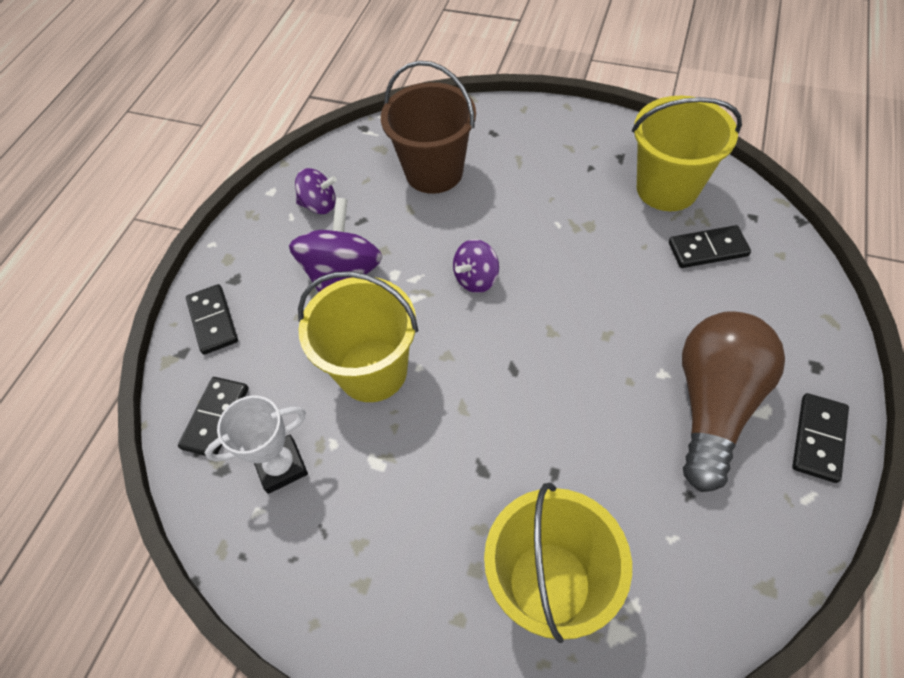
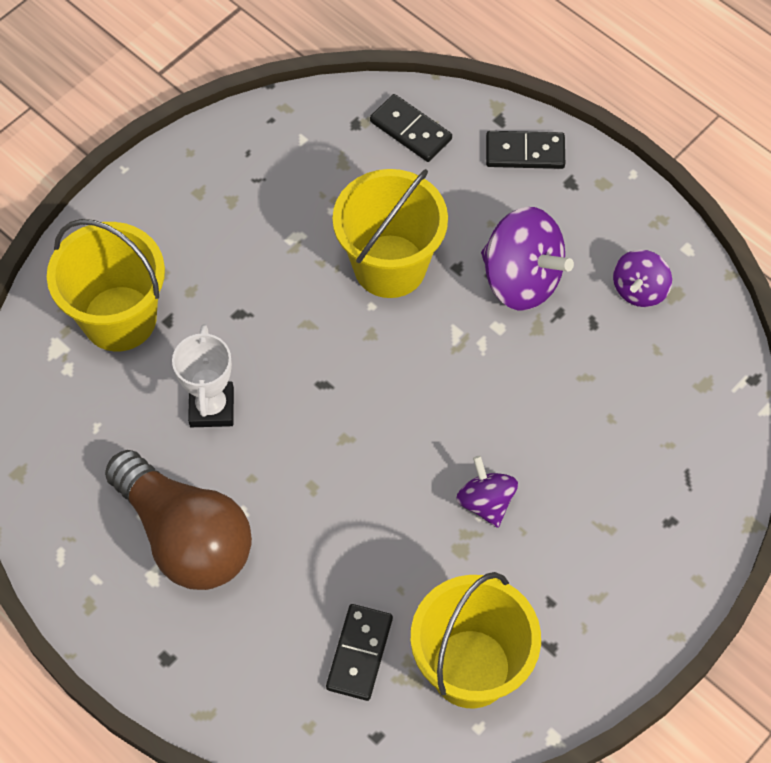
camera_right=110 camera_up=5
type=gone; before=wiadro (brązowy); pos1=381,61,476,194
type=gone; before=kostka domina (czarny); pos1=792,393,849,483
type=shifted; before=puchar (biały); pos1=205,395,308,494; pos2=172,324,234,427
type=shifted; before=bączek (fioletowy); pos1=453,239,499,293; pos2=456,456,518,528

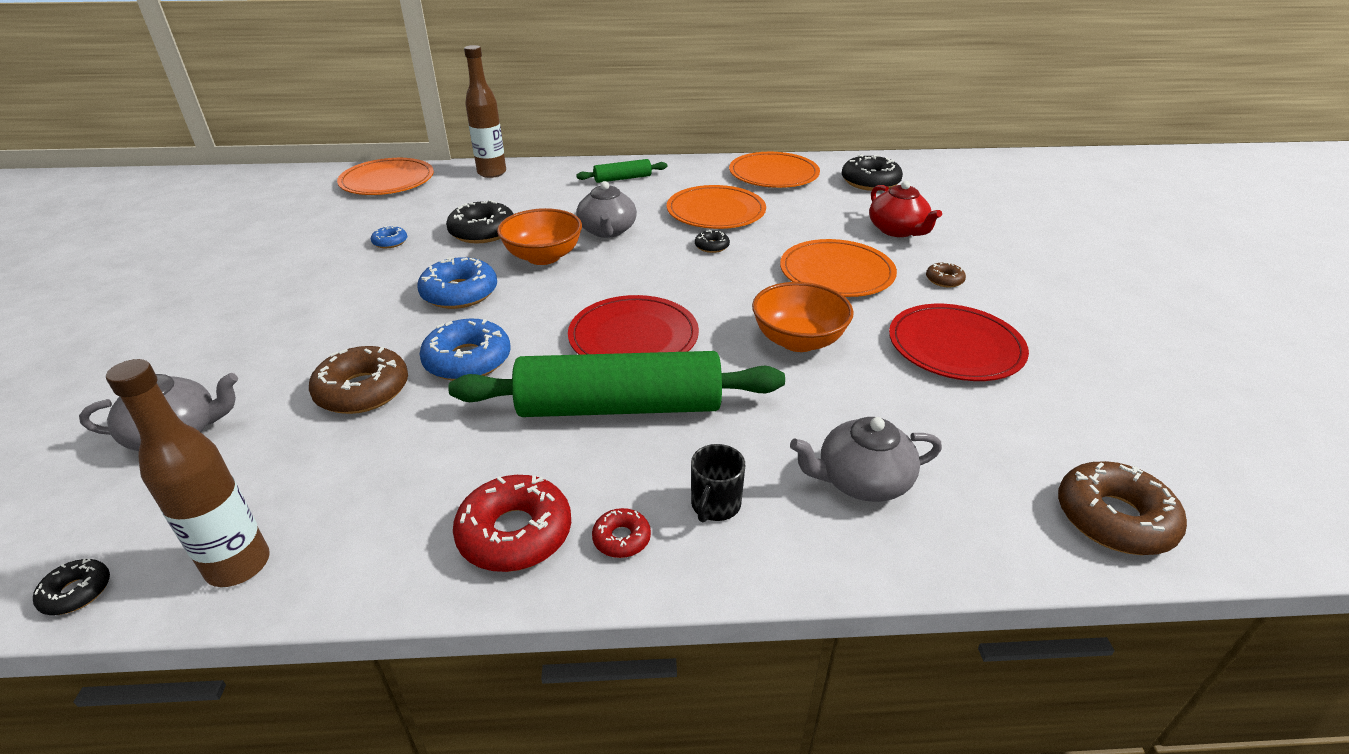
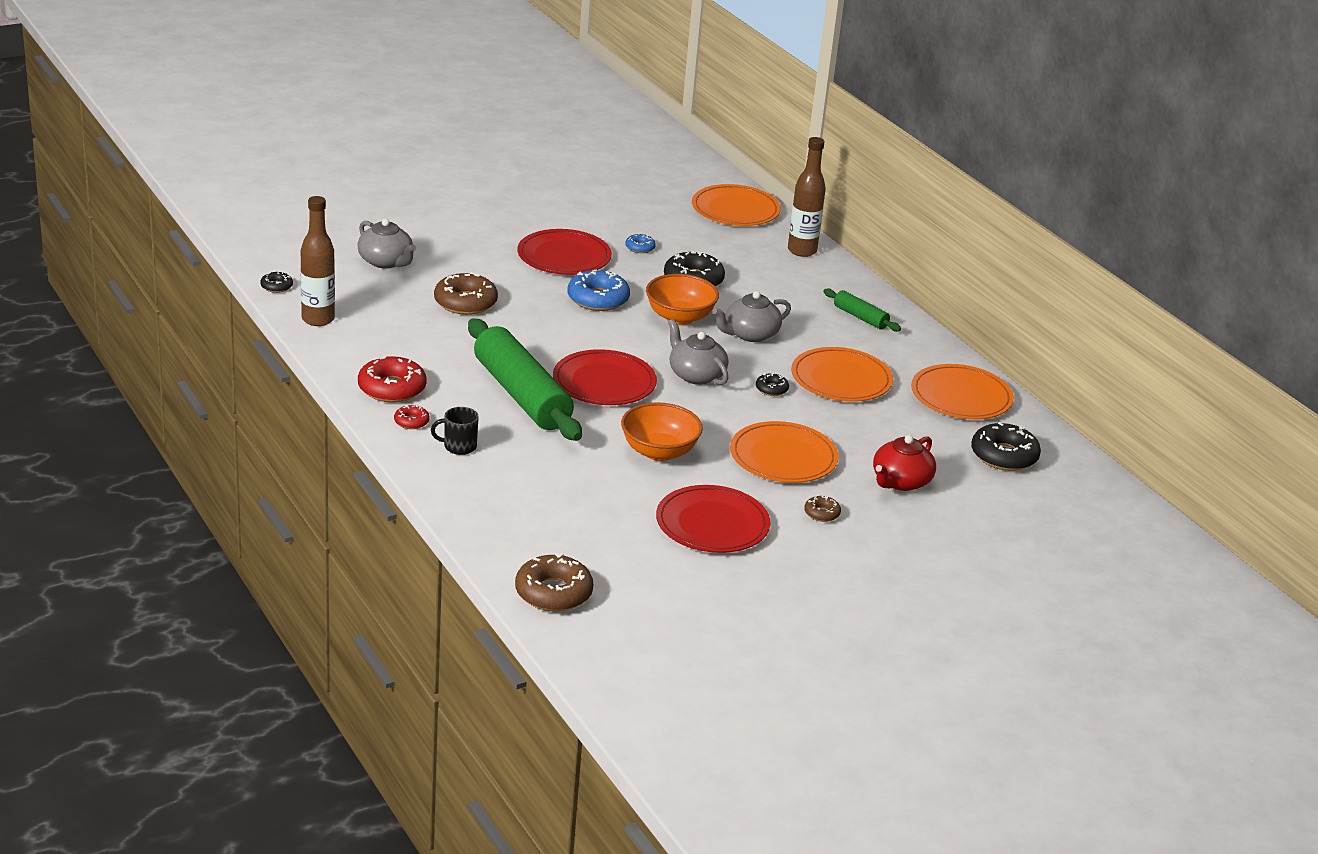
camera_right=60 camera_up=-5
type=gone; before=donut (niebieski); pos1=419,319,511,381
type=new; after=talerz (czerwony); pos2=517,229,612,275
type=shifted; before=imbryk (szary); pos1=790,417,942,502; pos2=668,319,729,385

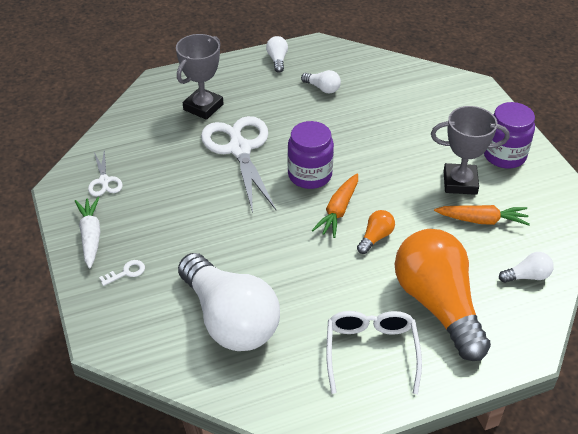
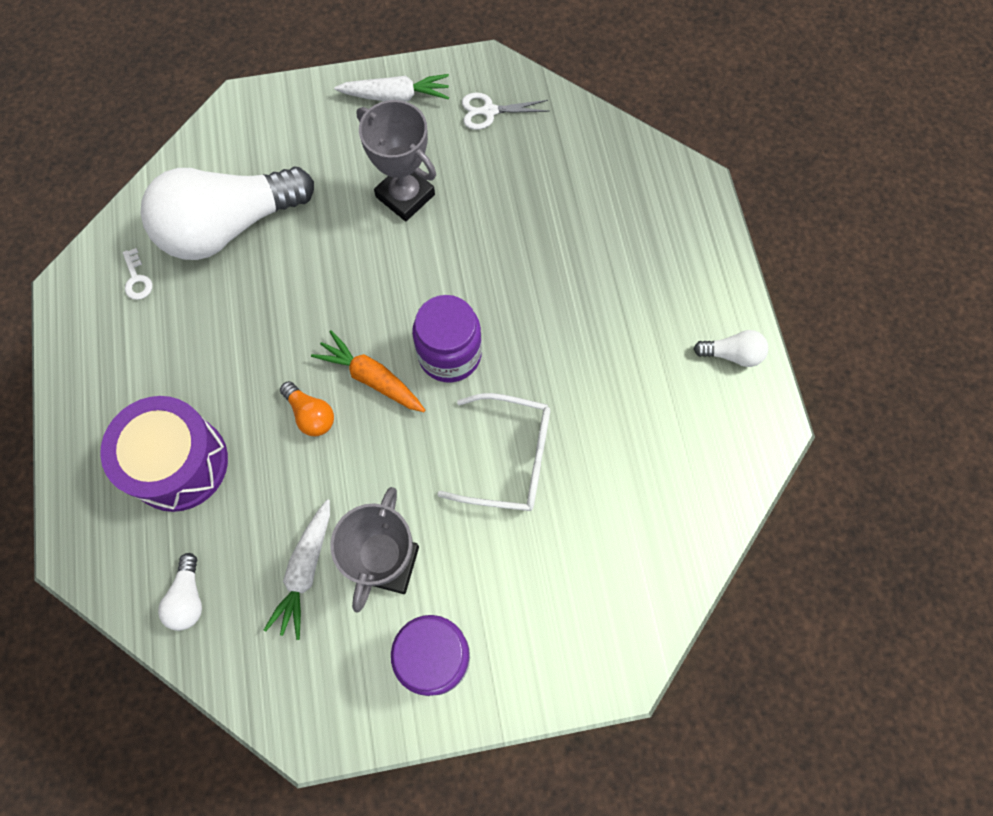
camera_right=100 camera_up=25
type=gone; before=nożyczki (biały); pos1=201,116,276,213
type=gone; before=żarówka (biały); pos1=301,70,341,93
type=shifted; before=klucz (biały); pos1=99,260,145,286; pos2=123,248,152,300
type=shifted; before=puchar (szary); pos1=176,34,223,120; pos2=357,100,436,221
type=shifted; before=okulary (biały); pos1=326,311,422,394; pos2=437,393,550,511
type=swapped; before=żarówka (pomarańczowy); after=bęben (fioletowy); pos1=394,229,491,361; pos2=100,396,228,512
type=repainted; before=marchewka (pomarańczowy); after=marchewka (biały); pos1=434,205,530,225; pos2=264,499,330,640

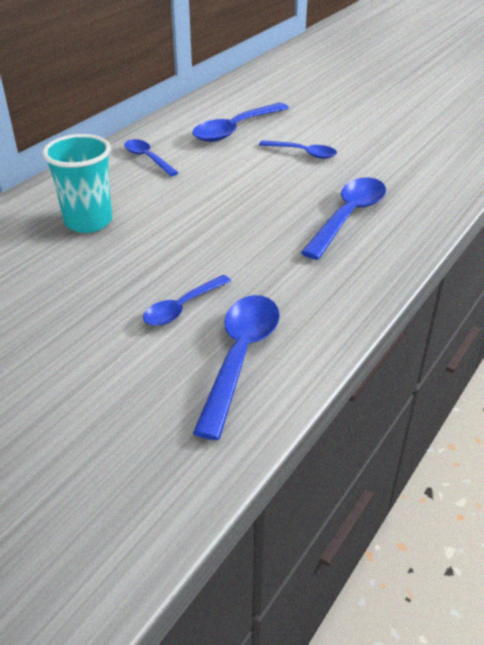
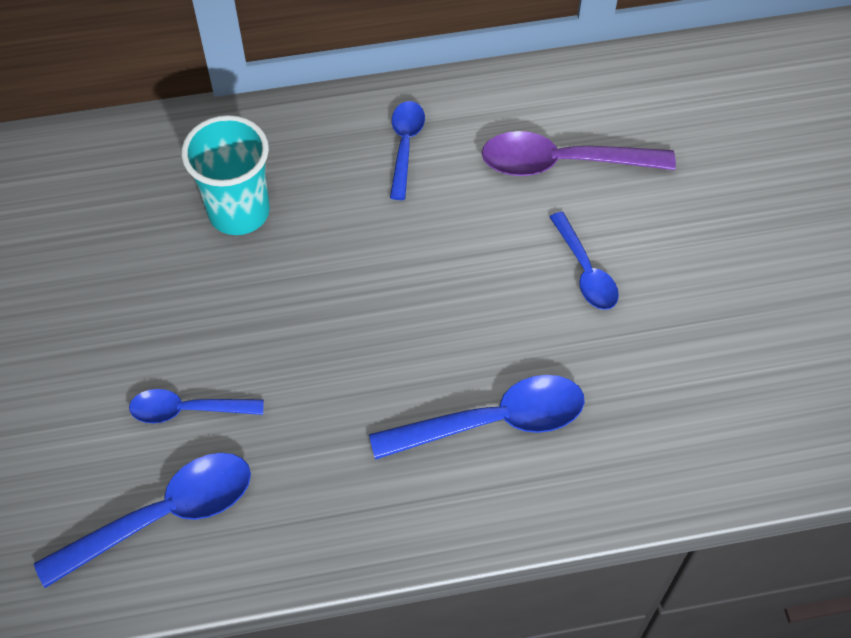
camera_right=45 camera_up=20
type=repainted; before=łyżka (niebieski); after=łyżka (fioletowy); pos1=192,103,289,142; pos2=482,131,676,176

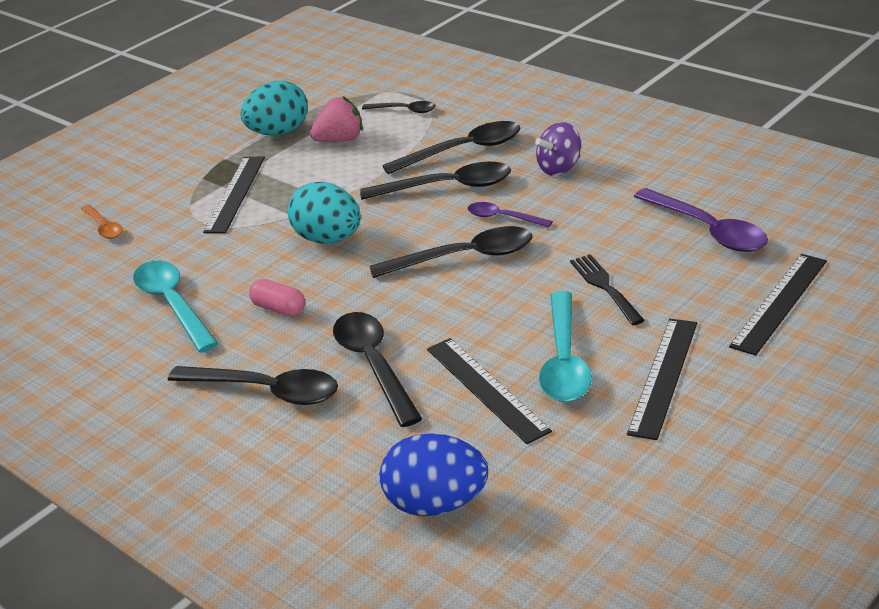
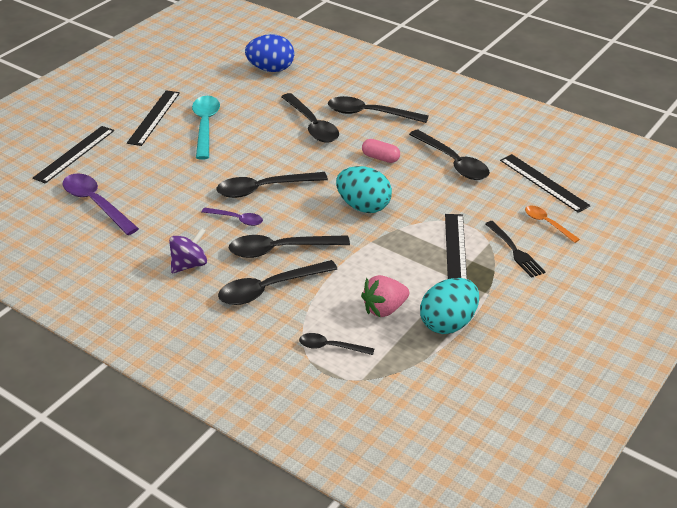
camera_right=170 camera_up=5
type=shifted; before=linijka (czarny); pos1=427,338,552,444; pos2=500,154,591,213
type=shifted; before=widelec (czarny); pos1=570,254,645,325; pos2=485,221,545,278
type=repainted; before=łyżka (turkusowy); after=łyżka (czarny); pos1=133,261,218,352; pos2=409,129,490,180

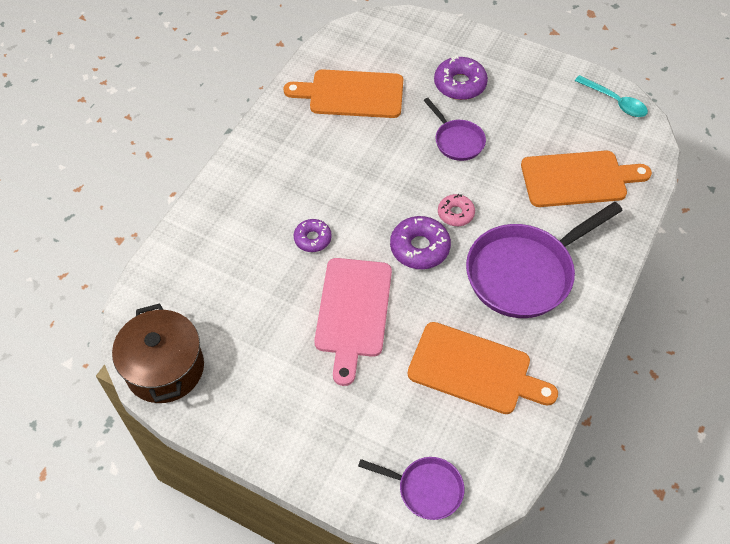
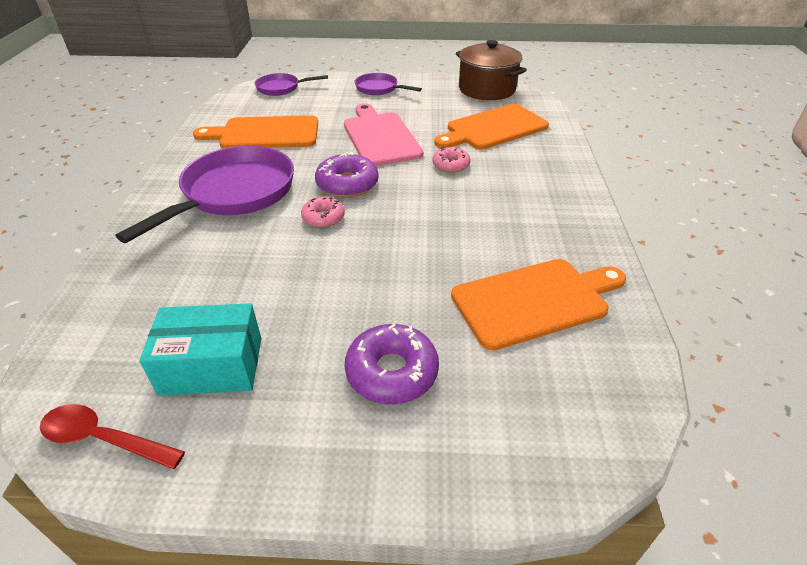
camera_right=155 camera_up=-15
type=new; after=pudełko (turkusowy); pos2=139,303,261,396
type=shifted; before=patelnia (fioletowy); pos1=424,98,486,161; pos2=355,73,422,95
type=shifted; before=deska do krojenia (pomarańczowy); pos1=521,151,652,207; pos2=434,104,549,149
type=repainted; before=donut (fioletowy); after=donut (różowy); pos1=294,219,332,252; pos2=432,147,470,173
type=repainted; before=łyżka (turkusowy); after=łyżka (czerwony); pos1=575,75,648,117; pos2=40,404,185,469

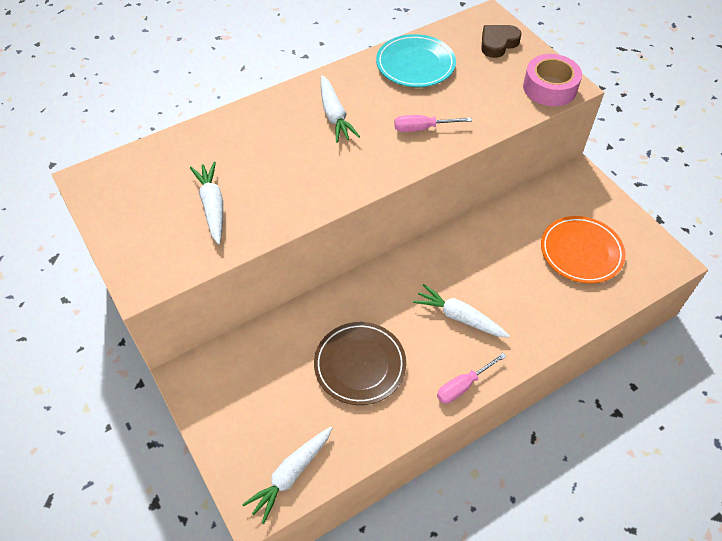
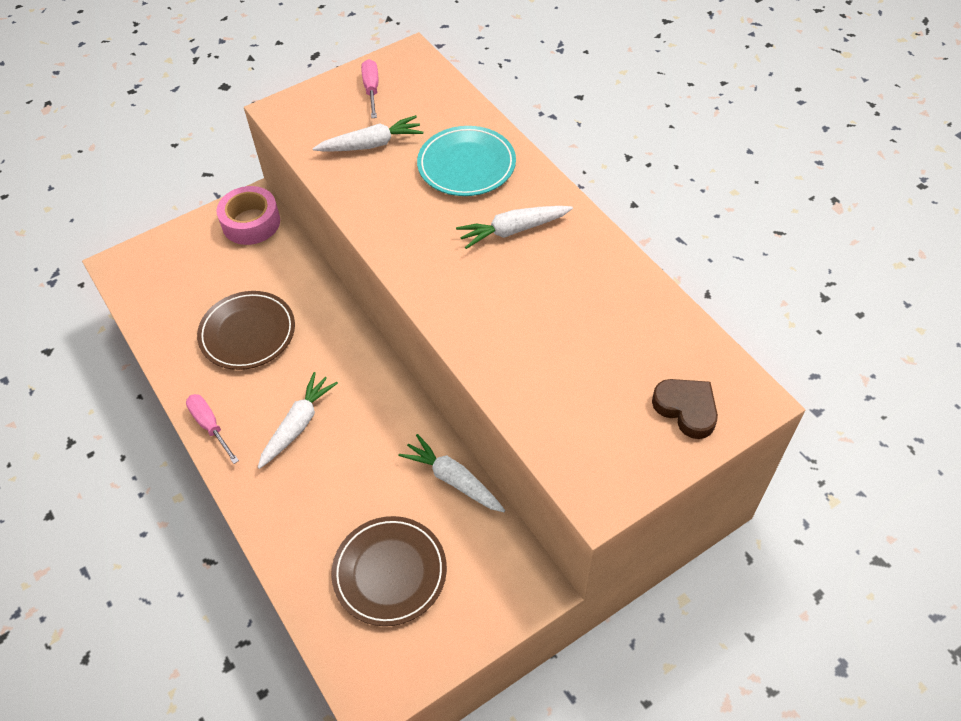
camera_right=90 camera_up=0
type=shifted; before=marchewka (biały); pos1=242,427,332,524; pos2=399,434,505,512
type=shifted; before=talerz (turkusowy); pos1=376,34,456,87; pos2=417,126,516,196
type=shifted; before=śrubokręt (różowy); pos1=394,115,472,132; pos2=361,59,378,118
type=shifted; before=taśma klejąca (różowy); pos1=523,54,582,106; pos2=217,186,280,245
type=repainted; before=talerz (pomarańczowy); after=talerz (brązowy); pos1=541,216,626,283; pos2=331,516,447,626

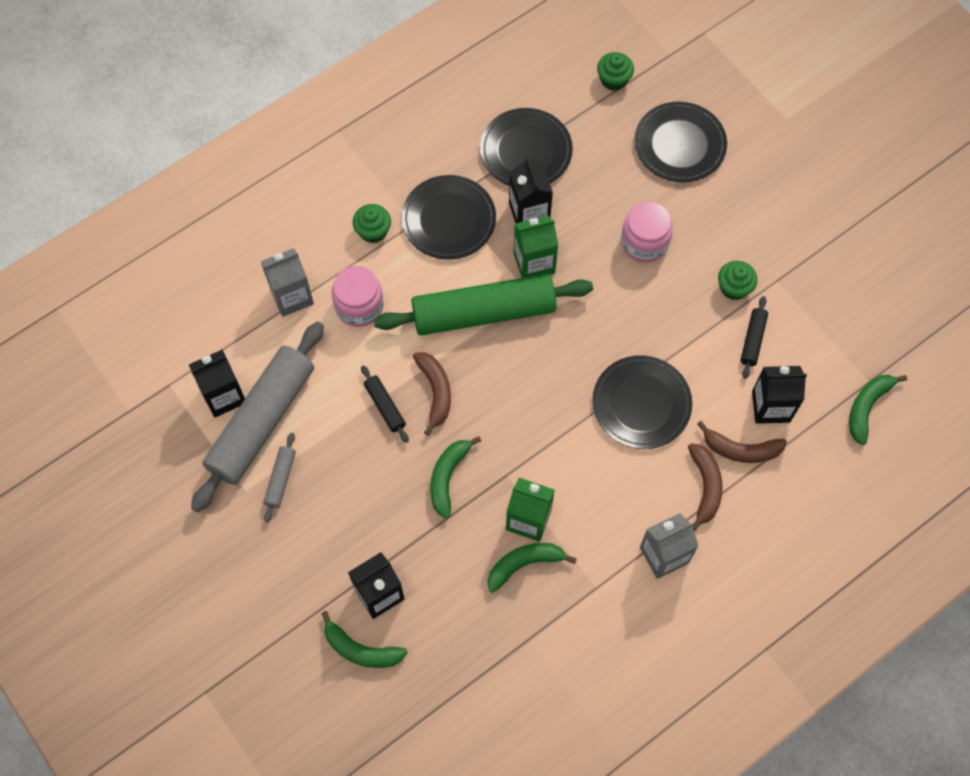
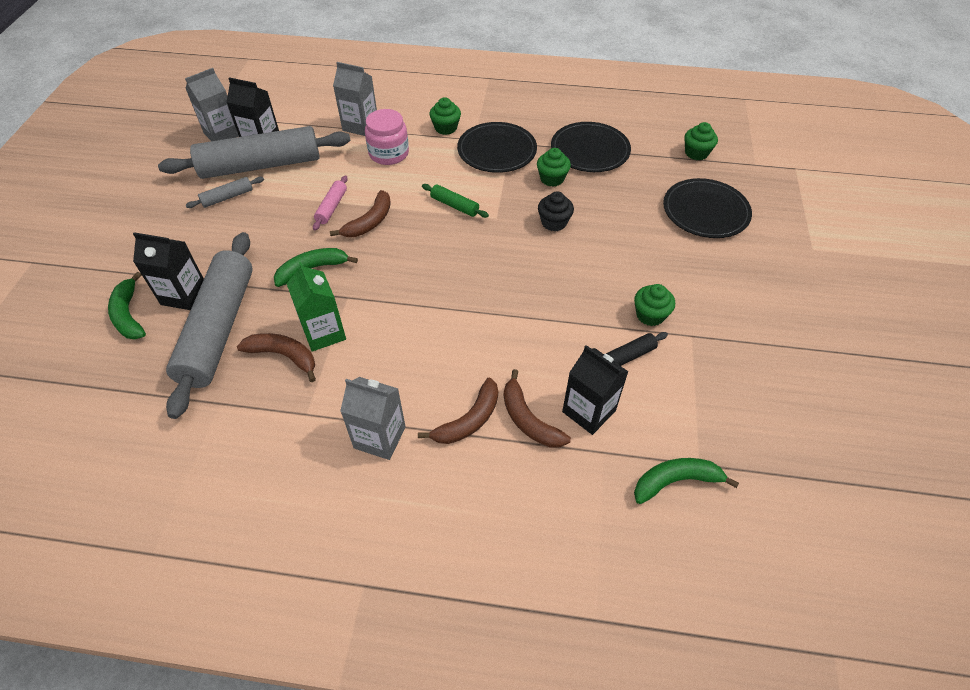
camera_right=45 camera_up=-15
type=gone; before=karton mleka (zielony); pos1=514,215,558,278
type=gone; before=talerz (czarny); pos1=592,355,692,449
type=gone; before=słoik (różowy); pos1=621,202,673,263
type=new; after=wałek do ciasta (szary); pos2=166,232,253,419
type=new; after=karton mleka (szary); pos2=185,68,239,141
type=new; after=muffinka (czarny); pos2=538,191,574,232
type=swapped; before=karton mleka (czarny); after=muffinka (zielony); pos1=509,157,553,223; pos2=537,148,571,186
type=repainted; before=wałek do ciasta (czarny); after=wałek do ciasta (różowy); pos1=361,365,409,443; pos2=313,175,348,231
type=repainted; before=banan (zielony); after=banan (brązowy); pos1=487,543,577,593; pos2=237,333,316,382
type=scaled; before=wałek do ciasta (zielony); pos1=374,274,593,335; pos2=422,184,489,218; scale=0.41

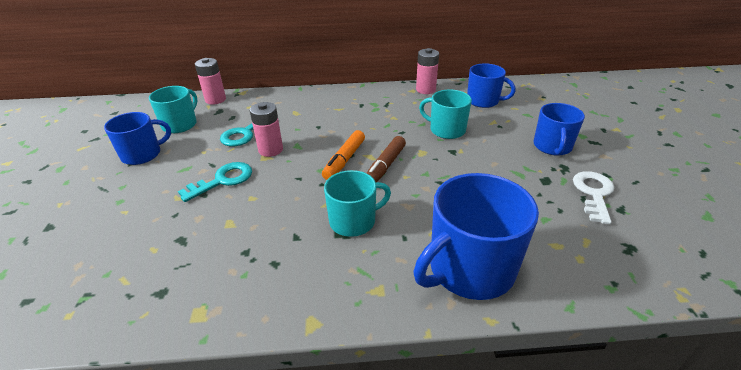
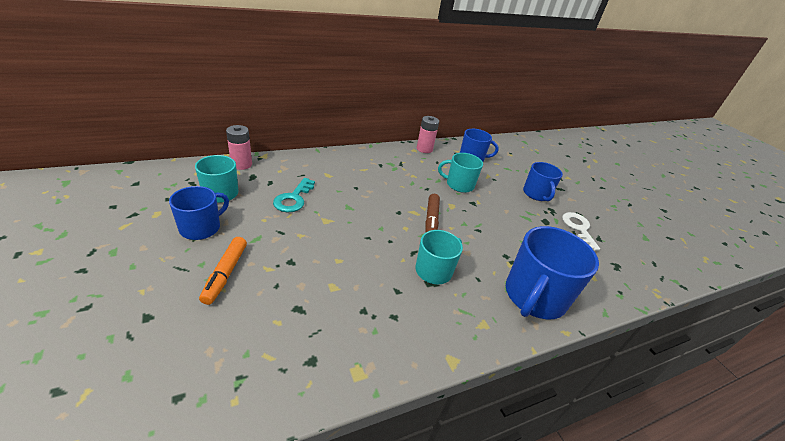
camera_right=-25 camera_up=0
type=gone; before=klucz (turkusowy); pos1=178,162,252,202
type=gone; before=bateria (różowy); pos1=250,102,283,157
type=shifted; before=flamaster (pomarańczowy); pos1=322,130,365,180; pos2=199,237,247,305

